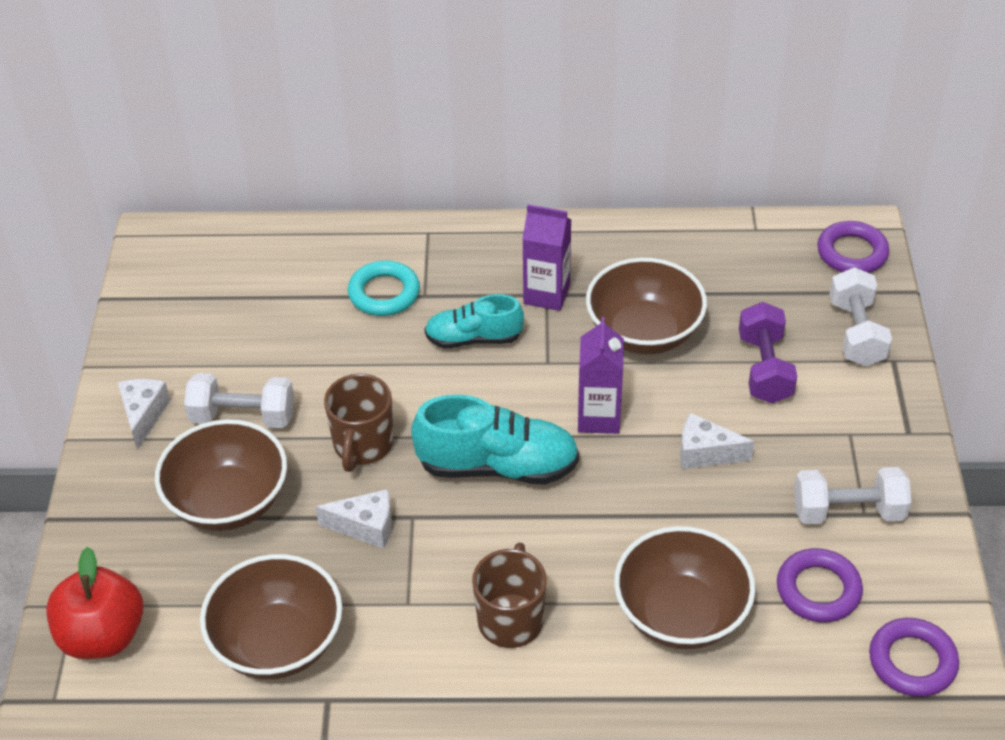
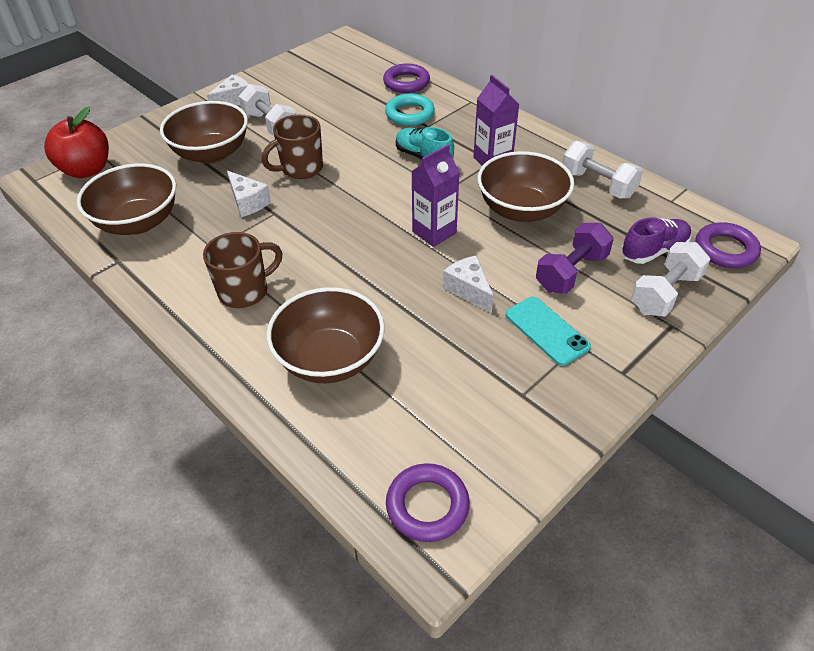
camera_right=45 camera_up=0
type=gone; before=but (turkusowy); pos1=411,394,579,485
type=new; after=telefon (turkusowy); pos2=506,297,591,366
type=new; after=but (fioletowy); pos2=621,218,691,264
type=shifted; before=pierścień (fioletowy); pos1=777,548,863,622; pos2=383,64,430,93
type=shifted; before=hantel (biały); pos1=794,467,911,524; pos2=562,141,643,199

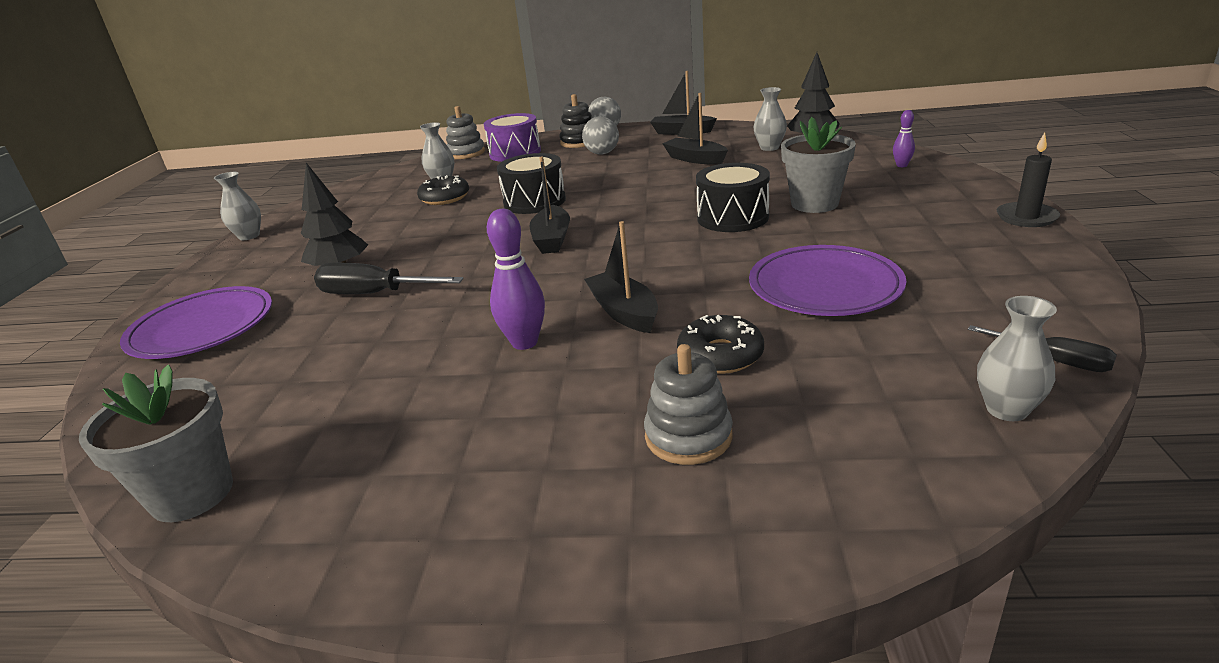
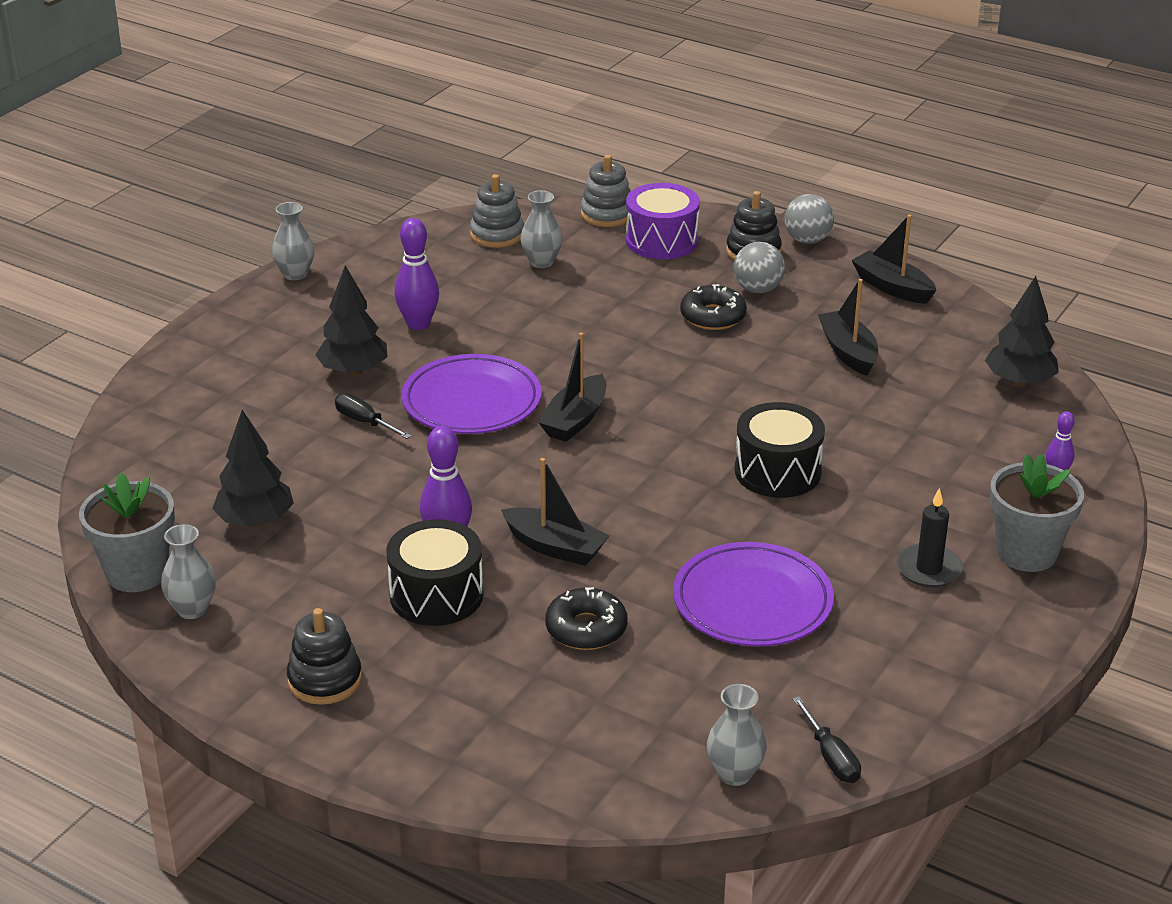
camera_right=25 camera_up=5
type=new; after=drzewko (czarny); pos2=212,410,294,527
type=new; after=zabawka nakładanka (czarny); pos2=287,608,362,705
type=new; after=kręgiel (fioletowy); pos2=394,218,439,330
type=shifted; before=talerz (fioletowy); pos1=120,286,272,359; pos2=401,354,542,434
type=shifted; before=donut (czarny); pos1=417,175,469,205; pos2=680,284,747,330
type=shifted; before=bęben (czarny); pos1=497,153,566,214; pos2=386,519,484,626
type=shifted; before=zabawka nakładanka (szary); pos1=644,344,733,465; pos2=470,174,524,248
type=shifted; before=wazon (szary); pos1=753,87,787,151; pos2=161,524,216,619
type=shifted; before=doniczka (szary); pos1=781,117,856,213; pos2=990,454,1084,572
type=shifted; before=świeca (czarny); pos1=997,132,1060,227; pos2=896,488,963,588
type=rotated; before=łódka (czarny); pos1=584,221,658,333; pos2=501,458,609,566; turn=120
type=scaled; before=śrubokręt (czarny); pos1=314,263,464,294; pos2=335,393,411,439; scale=0.61

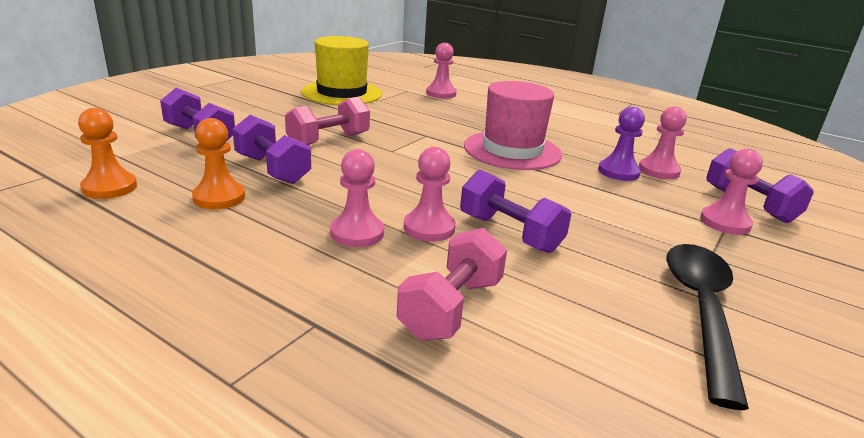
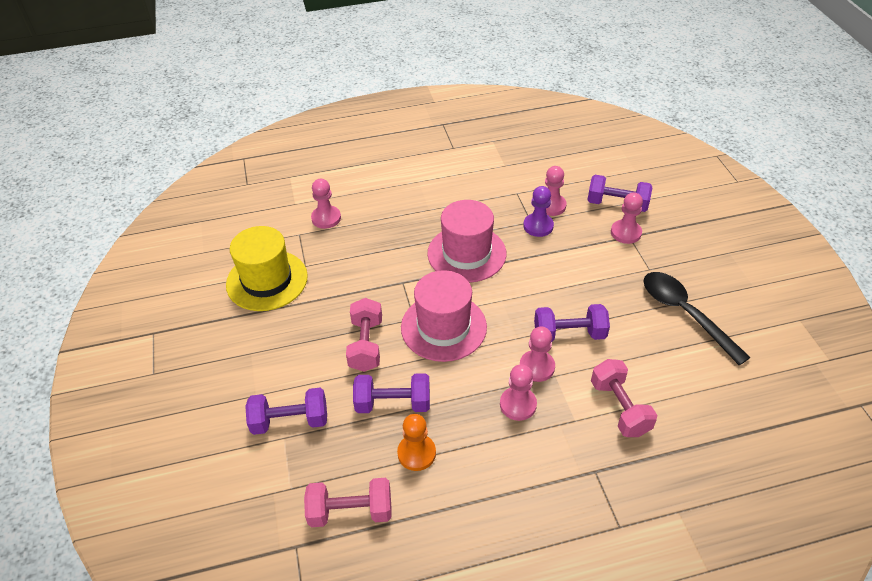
camera_right=-45 camera_up=20
type=new; after=kapelusz (różowy); pos2=401,270,487,362
type=swapped; before=pionek (pomarańczowy); after=hantel (różowy); pos1=78,108,137,199; pos2=304,478,391,527

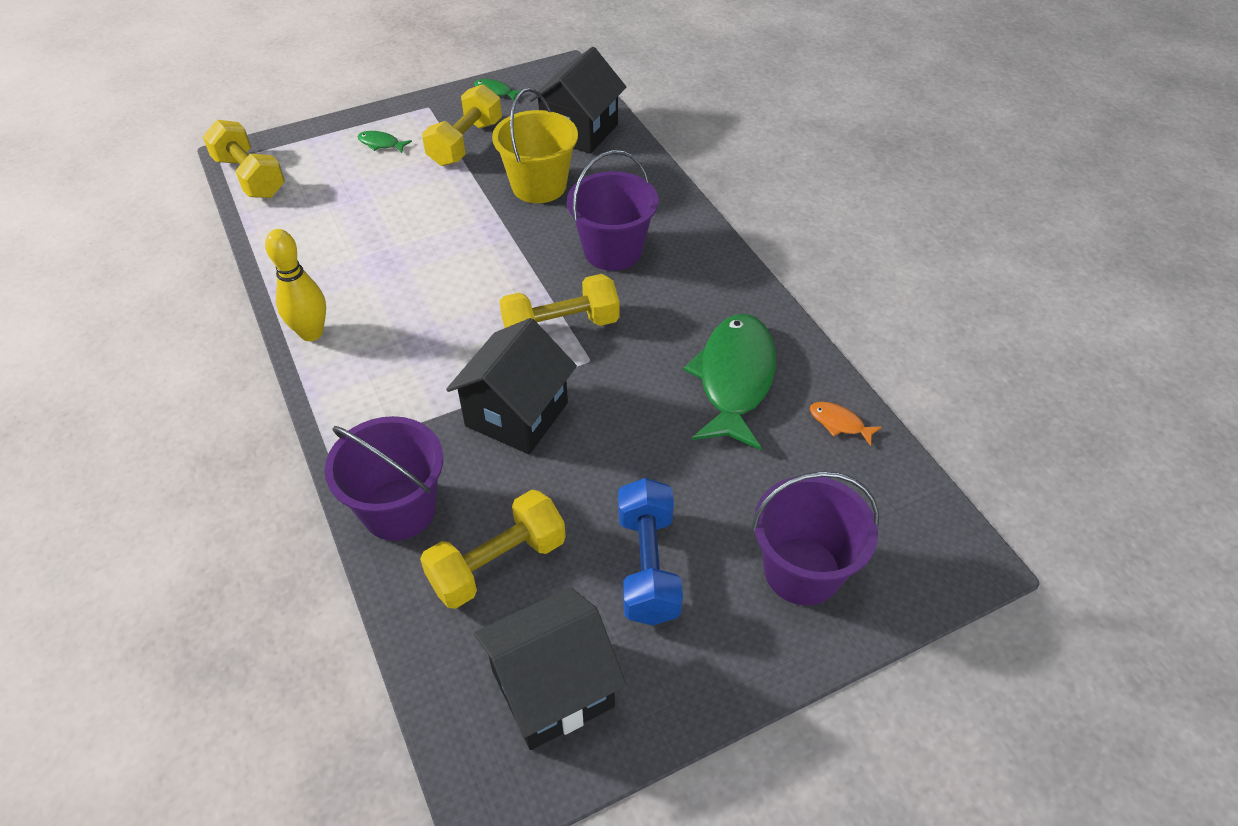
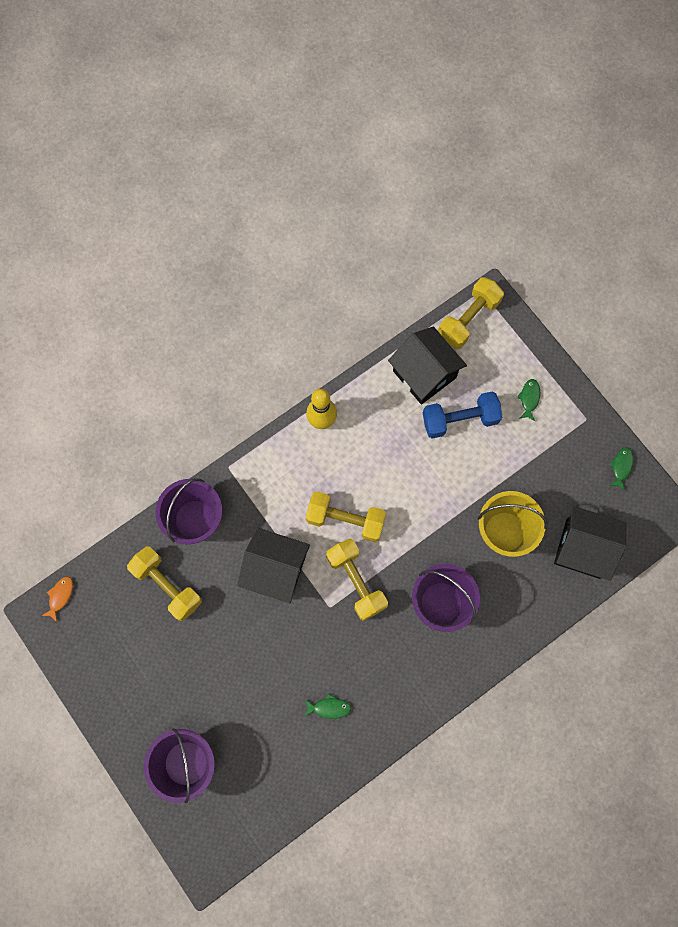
camera_right=80 camera_up=25
type=shifted; before=hantel (żółty); pos1=422,84,502,166; pos2=306,491,386,542
type=shifted; before=domek (czarny); pos1=474,587,626,750; pos2=388,326,467,405
type=shifted; before=hantel (niebieski); pos1=618,478,683,625; pos2=423,391,502,439
type=shifted; before=ryba (pomarańczowy); pos1=810,402,882,446; pos2=42,577,73,622
type=scaled; before=ryba (zielony); pos1=684,314,776,450; pos2=305,694,351,719; scale=0.4

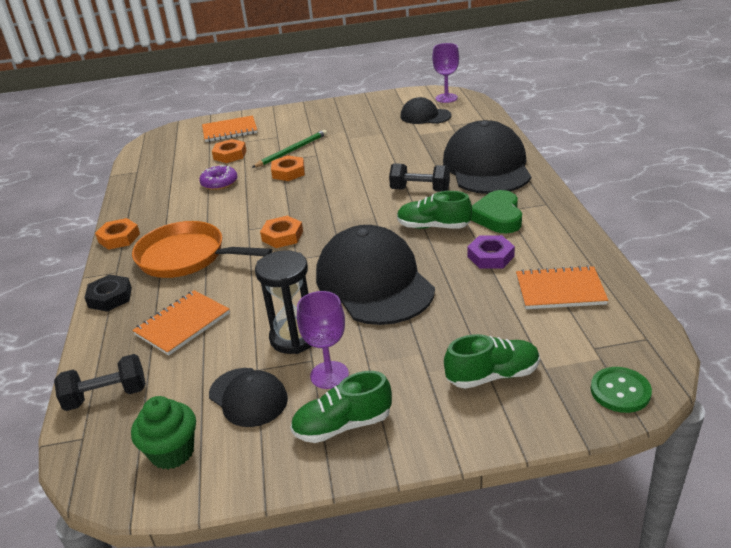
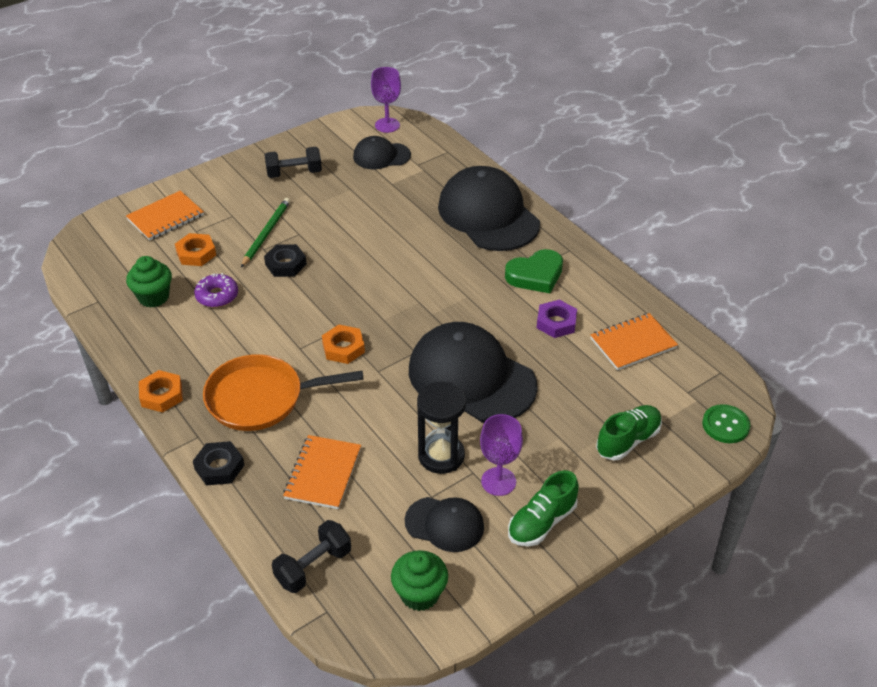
camera_right=-30 camera_up=10
type=gone; before=but (zielony); pos1=397,191,472,229
type=new; after=muffinka (zielony); pos2=126,256,172,308
type=shifted; before=hantel (czarny); pos1=389,163,450,192; pos2=265,147,322,178
type=repainted; before=nakrętka (pomarańczowy); after=nakrętka (czarny); pos1=271,155,305,181; pos2=264,244,307,277
type=rotated; before=serce (zielony); pos1=471,190,522,233; pos2=505,249,563,293; turn=-90

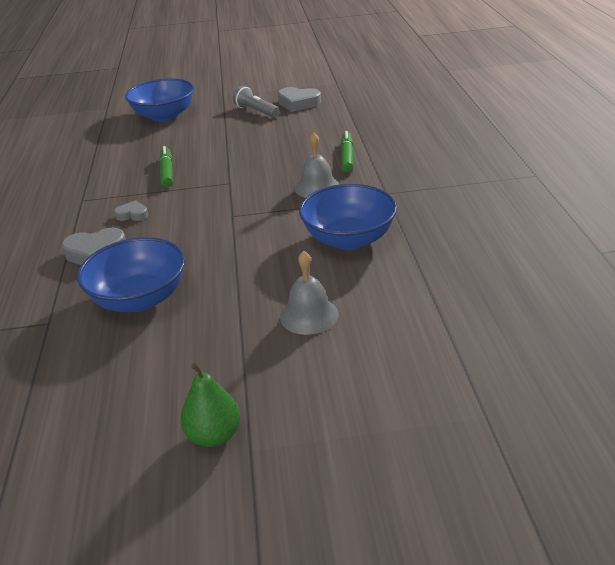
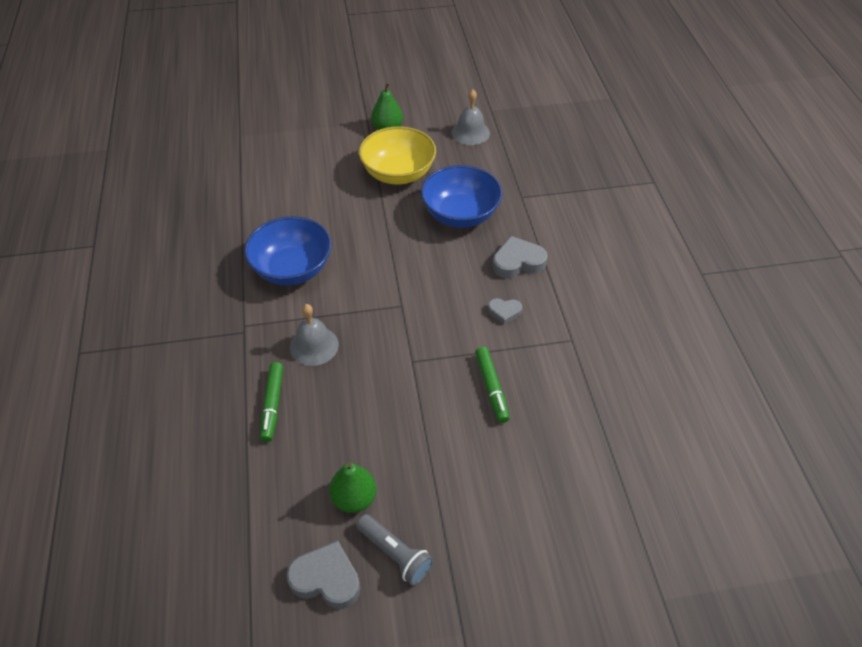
camera_right=175 camera_up=15
type=gone; before=miska (niebieski); pos1=125,78,194,122
type=new; after=gruszka (zielony); pos2=329,462,377,513
type=new; after=miska (żółty); pos2=359,126,436,185
type=shifted; before=dzwonek (szary); pos1=280,251,338,335; pos2=452,89,490,145

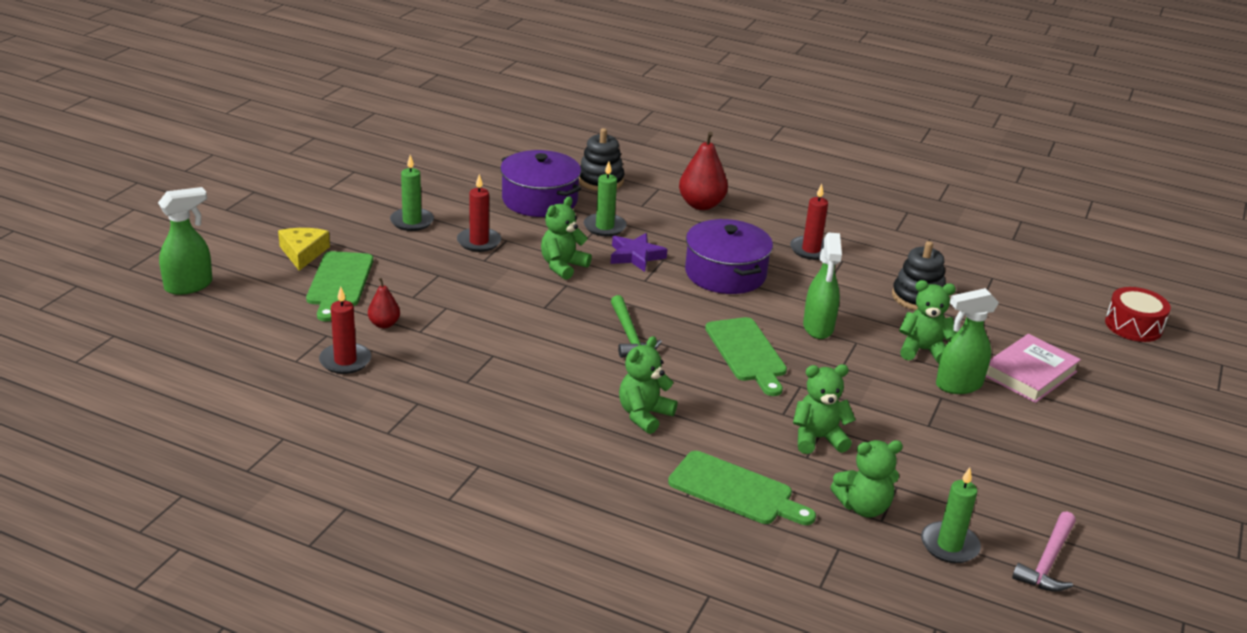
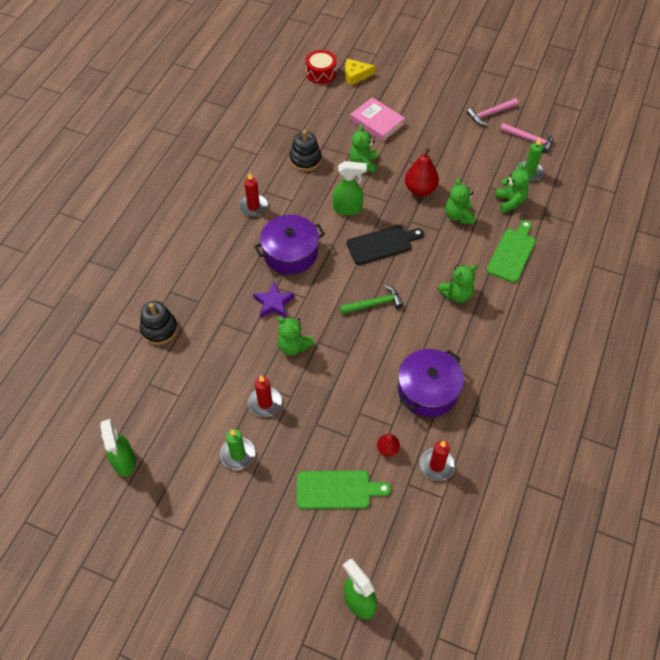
camera_right=-90 camera_up=25
type=gone; before=świeca (zielony); pos1=584,161,626,236
type=new; after=młotek (różowy); pos2=467,98,518,125
type=shifted; before=ser (żółty); pos1=278,228,330,271; pos2=345,59,375,86
type=shifted; before=garnek (fioletowy); pos1=500,150,581,217; pos2=398,349,464,417
type=shifted; before=gruszka (czerwony); pos1=679,132,728,210; pos2=405,148,439,196
type=shifted; before=spryskiwacz (zielony); pos1=936,288,999,394; pos2=100,419,136,477
type=repainted; before=deska do krojenia (zielony); after=deska do krojenia (czarny); pos1=705,317,787,396; pos2=346,225,424,265
type=rotated; before=miś (zielony); pos1=619,336,677,434; pos2=437,265,477,303; turn=-60

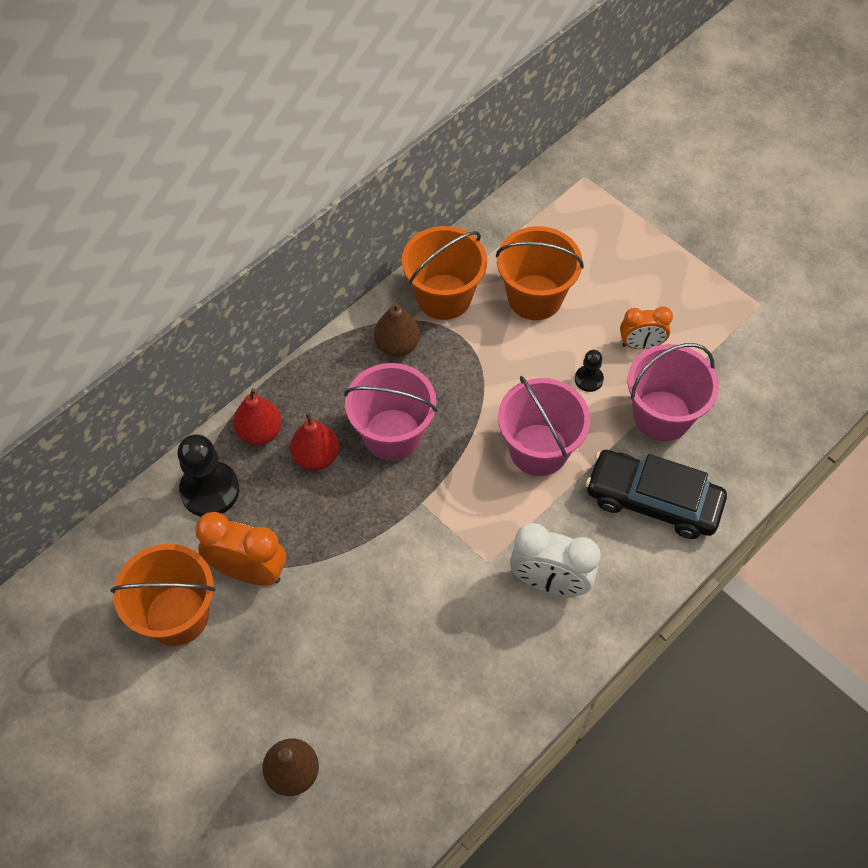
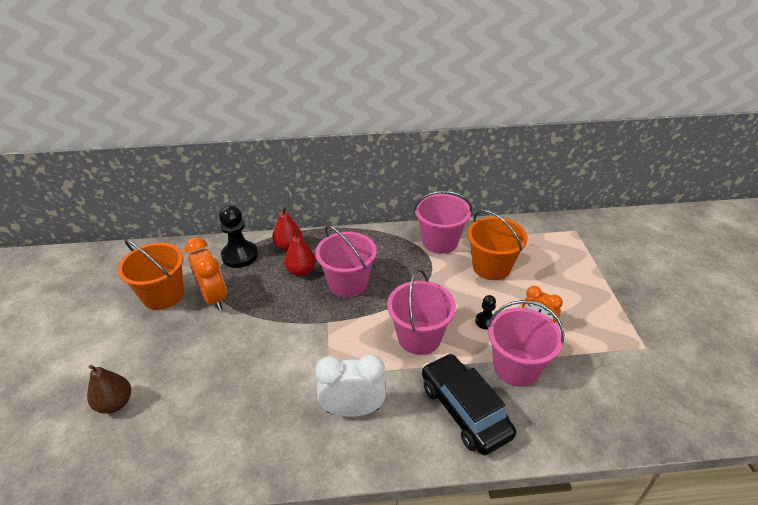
camera_right=40 camera_up=-20
type=gone; before=gruszka (brązowy); pos1=374,303,420,357
type=repainted; before=wiadro (pomarańczowy); after=wiadro (różowy); pos1=402,226,487,320; pos2=414,191,472,254
type=rotated; before=budzik (biały); pos1=510,523,601,596; pos2=315,354,386,417; turn=120

